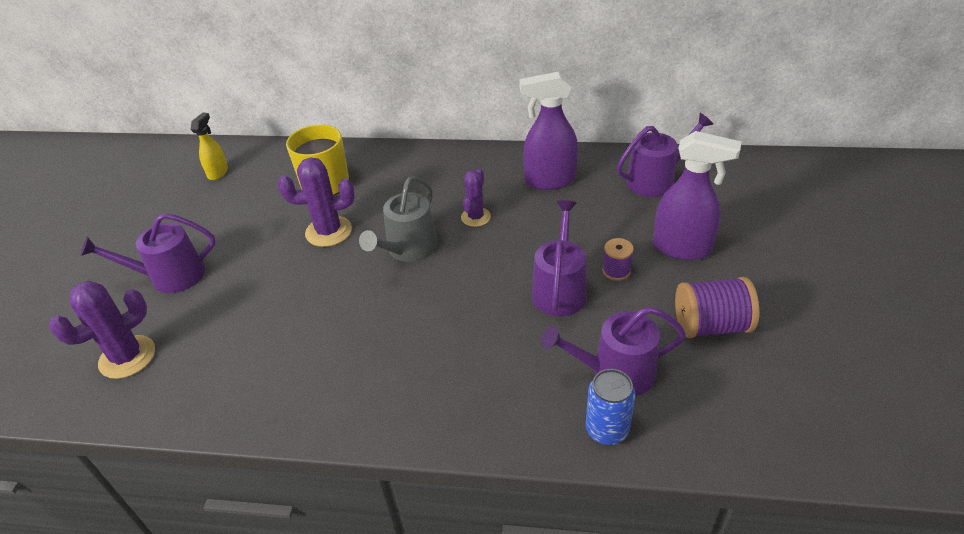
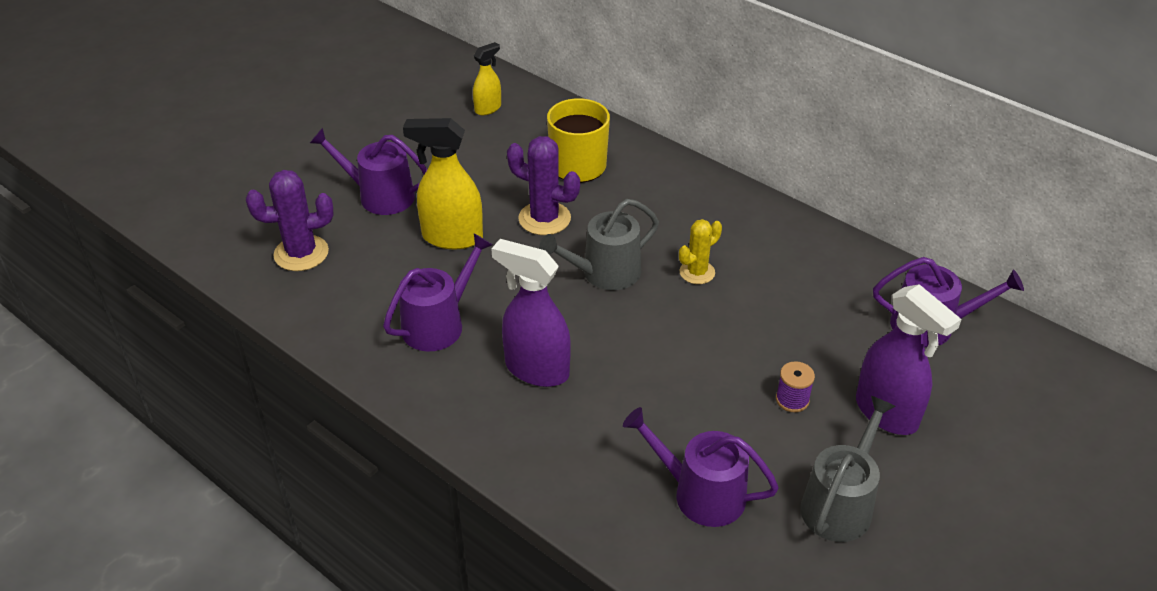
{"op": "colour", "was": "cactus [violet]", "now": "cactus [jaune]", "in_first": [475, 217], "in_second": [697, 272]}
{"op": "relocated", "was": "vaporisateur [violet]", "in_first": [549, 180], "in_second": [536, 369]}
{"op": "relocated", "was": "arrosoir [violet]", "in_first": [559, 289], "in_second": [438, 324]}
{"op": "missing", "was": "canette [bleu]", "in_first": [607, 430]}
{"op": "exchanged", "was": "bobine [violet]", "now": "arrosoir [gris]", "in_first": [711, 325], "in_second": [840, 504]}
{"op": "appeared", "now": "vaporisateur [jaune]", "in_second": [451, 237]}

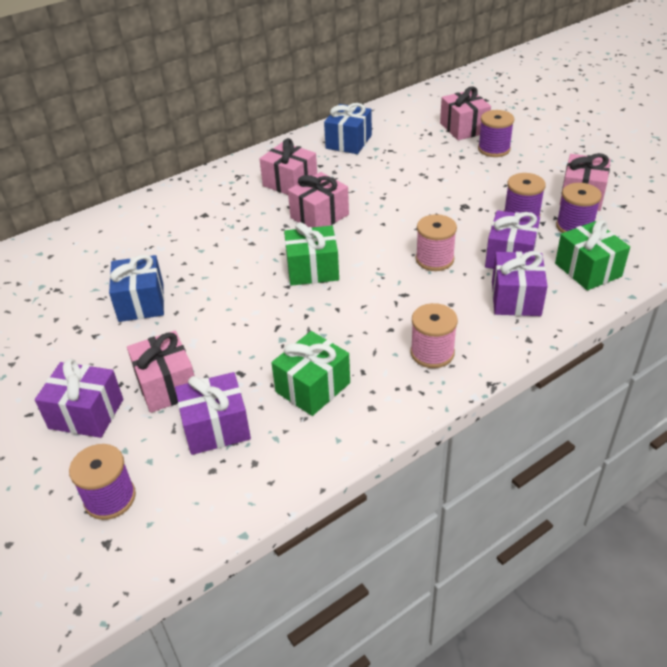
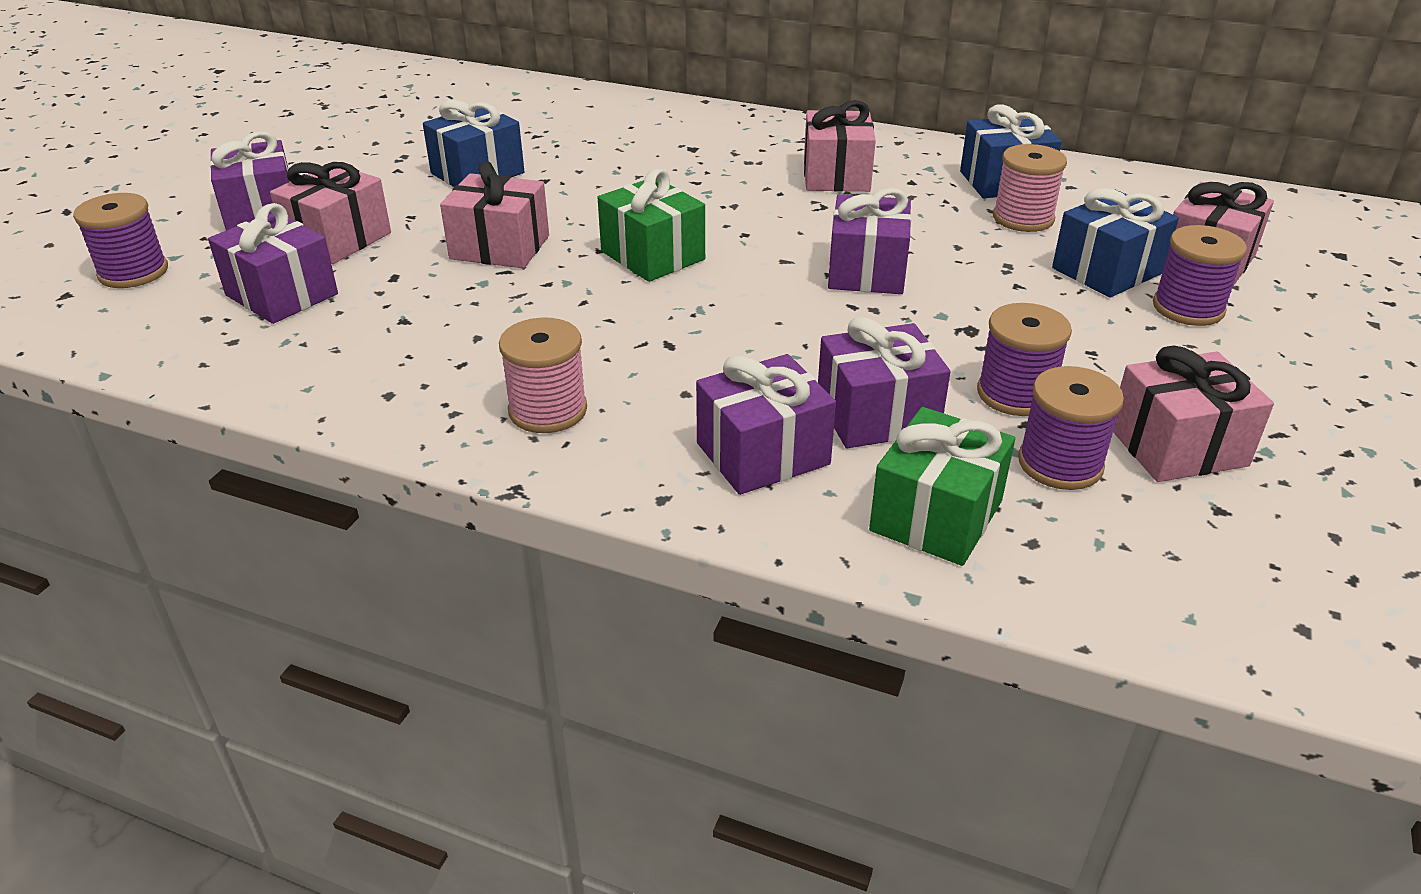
{"op": "missing", "was": "cadeau [vert]", "in_first": [313, 387]}
{"op": "relocated", "was": "cadeau [rose]", "in_first": [319, 216], "in_second": [500, 247]}
{"op": "relocated", "was": "bobine [rose]", "in_first": [434, 259], "in_second": [1023, 218]}
{"op": "appeared", "now": "cadeau [violet]", "in_second": [867, 271]}
{"op": "appeared", "now": "cadeau [bleu]", "in_second": [1106, 271]}

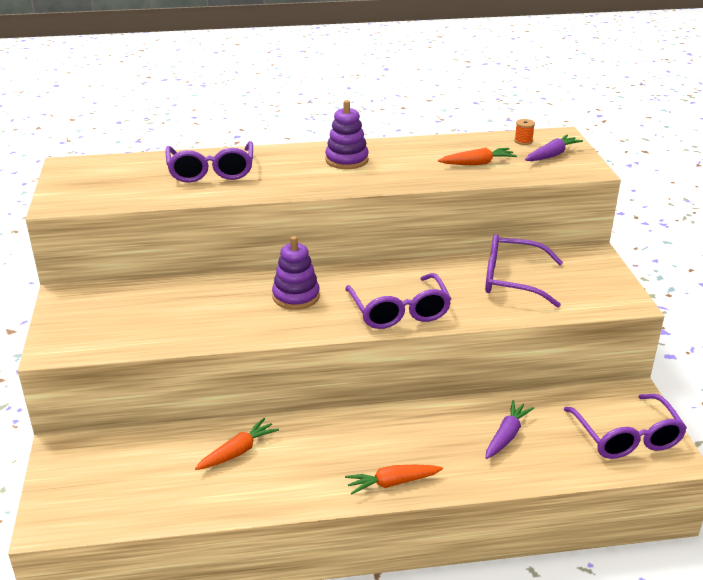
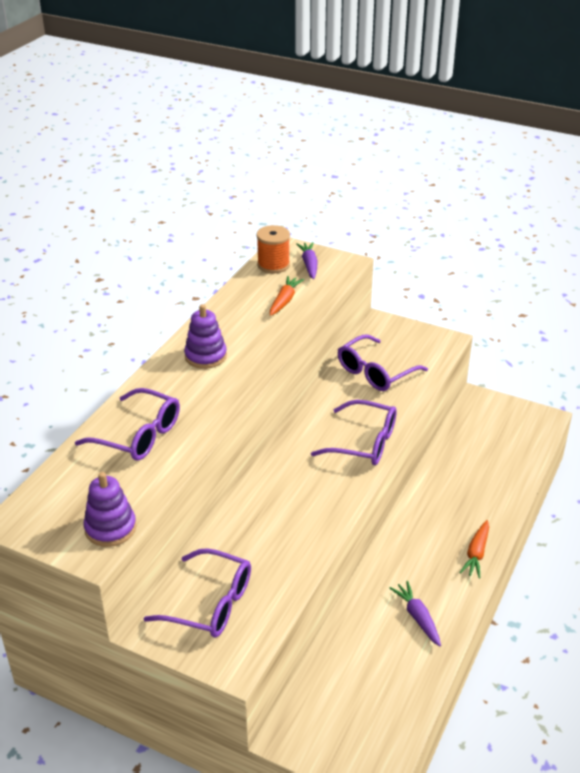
{"op": "missing", "was": "carotte [orange]", "in_first": [238, 452]}
{"op": "relocated", "was": "jouet à empiler [violet]", "in_first": [296, 296], "in_second": [110, 528]}
{"op": "relocated", "was": "carotte [violet]", "in_first": [506, 436], "in_second": [417, 617]}
{"op": "size", "was": "bobine [orange]", "in_first": [523, 141], "in_second": [273, 265], "ratio": 1.99}
{"op": "relocated", "was": "lunettes [violet]", "in_first": [627, 437], "in_second": [211, 604]}

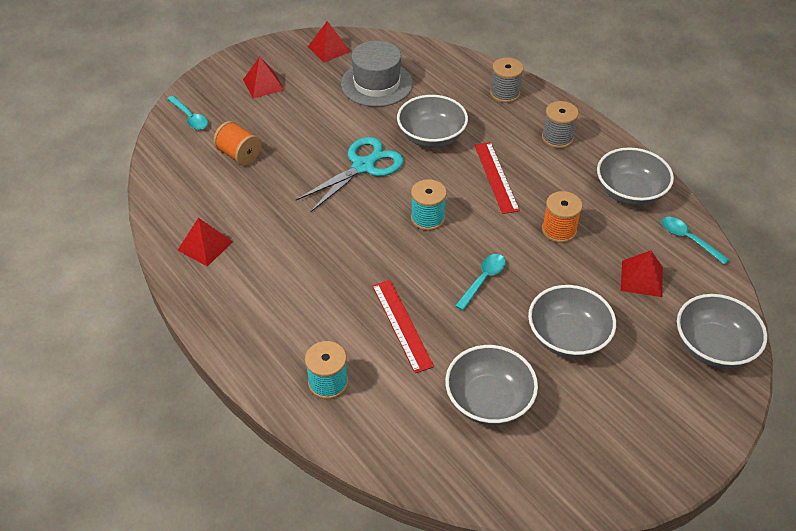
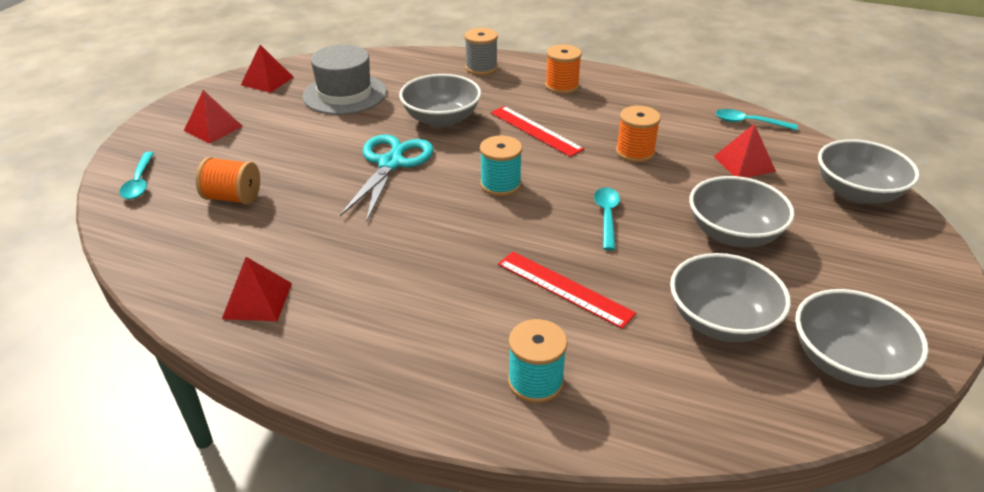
{"op": "spun", "was": "cuillère [turquoise]", "in_first": [190, 117], "in_second": [139, 182], "clockwise": 60}
{"op": "colour", "was": "bobine [gris]", "now": "bobine [orange]", "in_first": [557, 138], "in_second": [562, 86]}
{"op": "relocated", "was": "bol [gris]", "in_first": [629, 192], "in_second": [847, 362]}

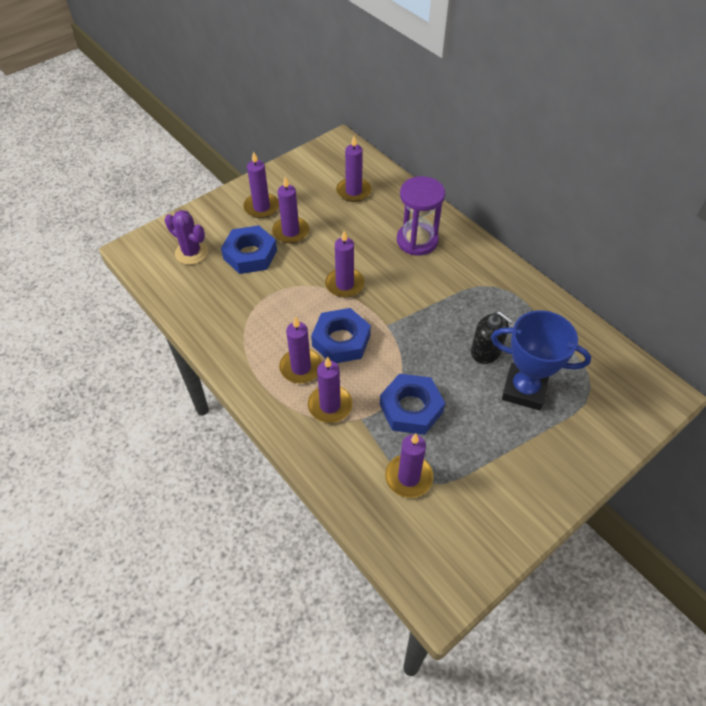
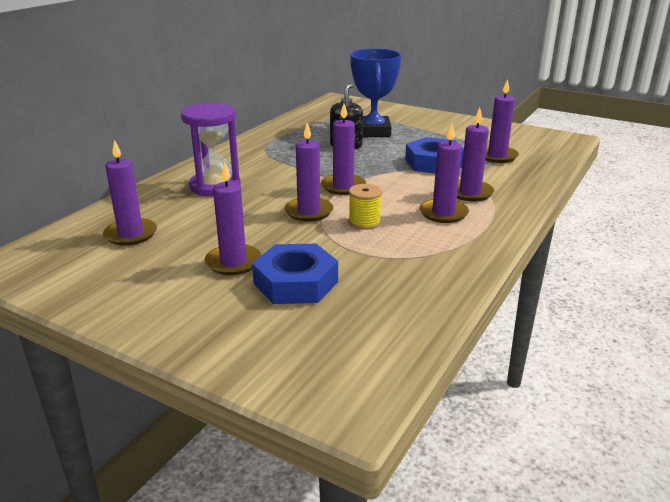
{"op": "missing", "was": "cactus [violet]", "in_first": [191, 252]}
{"op": "relocated", "was": "bougie [violet]", "in_first": [261, 207], "in_second": [343, 186]}
{"op": "missing", "was": "écrou [bleu]", "in_first": [341, 340]}
{"op": "appeared", "now": "bobine [jaune]", "in_second": [364, 222]}

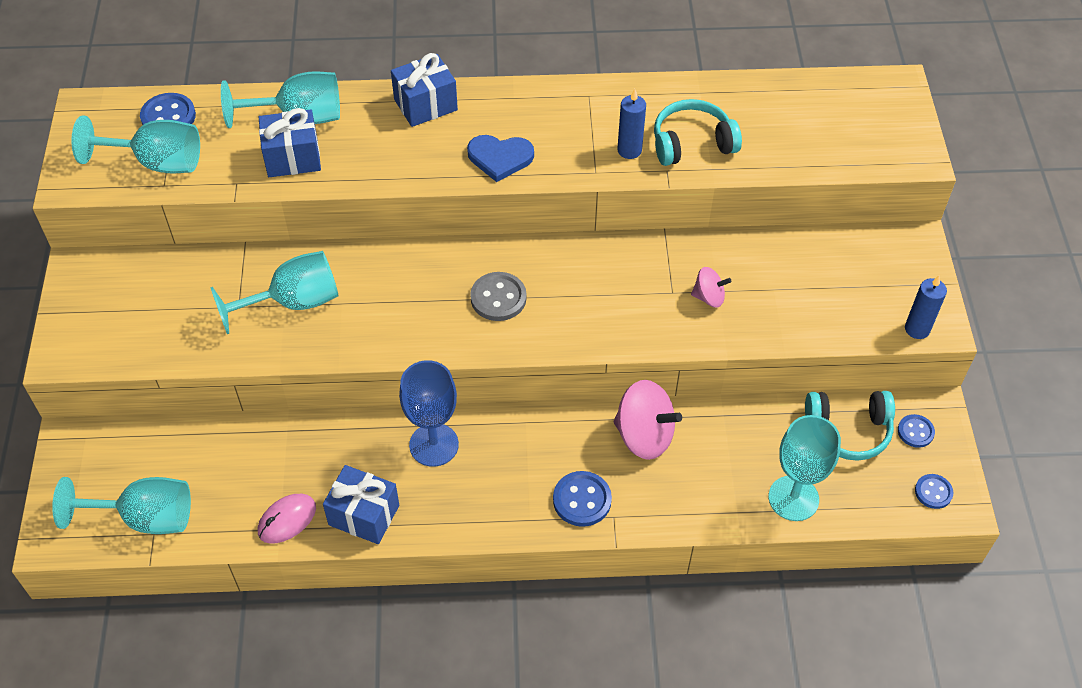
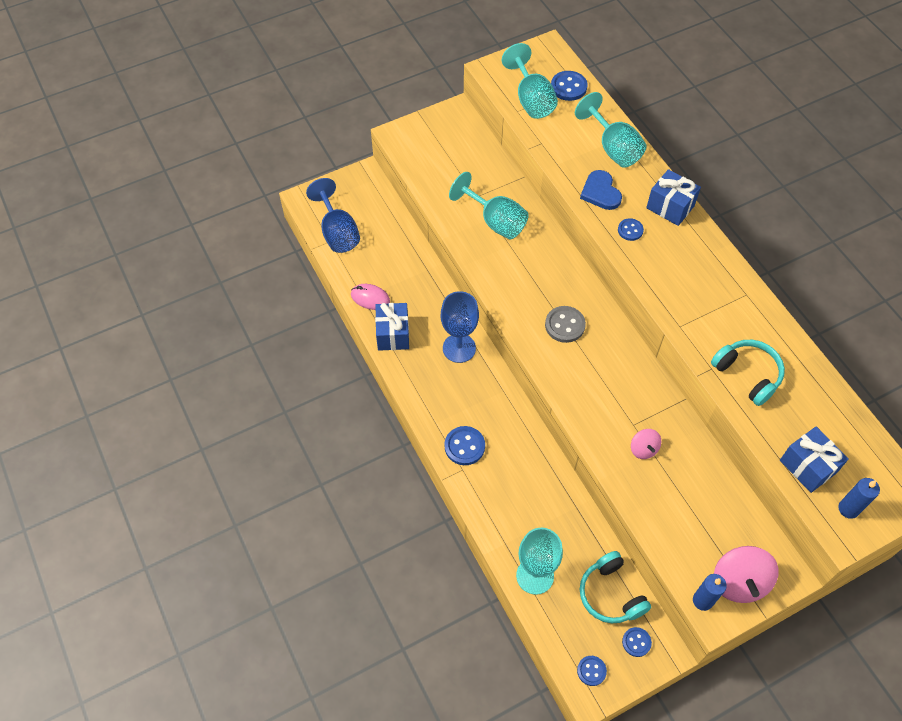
{"op": "colour", "was": "verre à pied [turquoise]", "now": "verre à pied [bleu]", "in_first": [145, 518], "in_second": [337, 232]}
{"op": "relocated", "was": "cadeau [bleu]", "in_first": [293, 158], "in_second": [808, 466]}
{"op": "relocated", "was": "cœur [bleu]", "in_first": [500, 158], "in_second": [600, 192]}
{"op": "relocated", "was": "toupie [rose]", "in_first": [644, 435], "in_second": [739, 582]}
{"op": "relocated", "was": "bougie [bleu]", "in_first": [629, 150], "in_second": [848, 509]}
{"op": "appeared", "now": "bouton [bleu]", "in_second": [630, 230]}

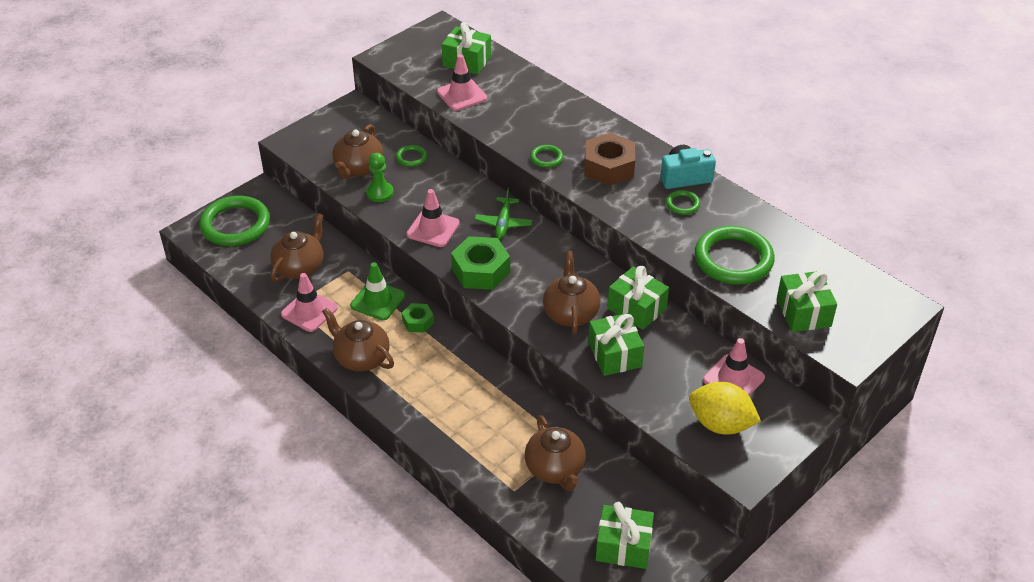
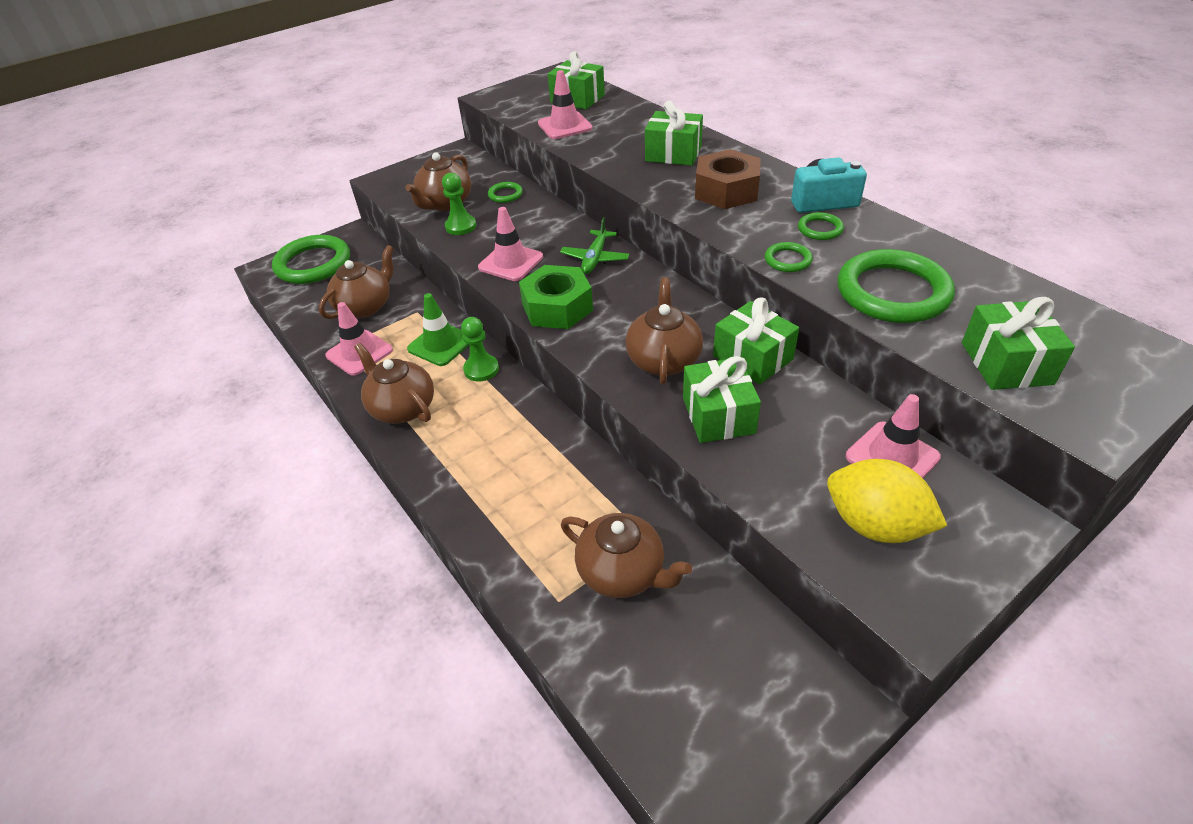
{"op": "exchanged", "was": "écrou [vert]", "now": "pion [vert]", "in_first": [418, 322], "in_second": [481, 369]}
{"op": "spun", "was": "théière [marron]", "in_first": [555, 469], "in_second": [622, 572], "clockwise": -45}
{"op": "relocated", "was": "anneau [vert]", "in_first": [546, 158], "in_second": [787, 260]}
{"op": "relocated", "was": "cadeau [vert]", "in_first": [623, 546], "in_second": [673, 153]}

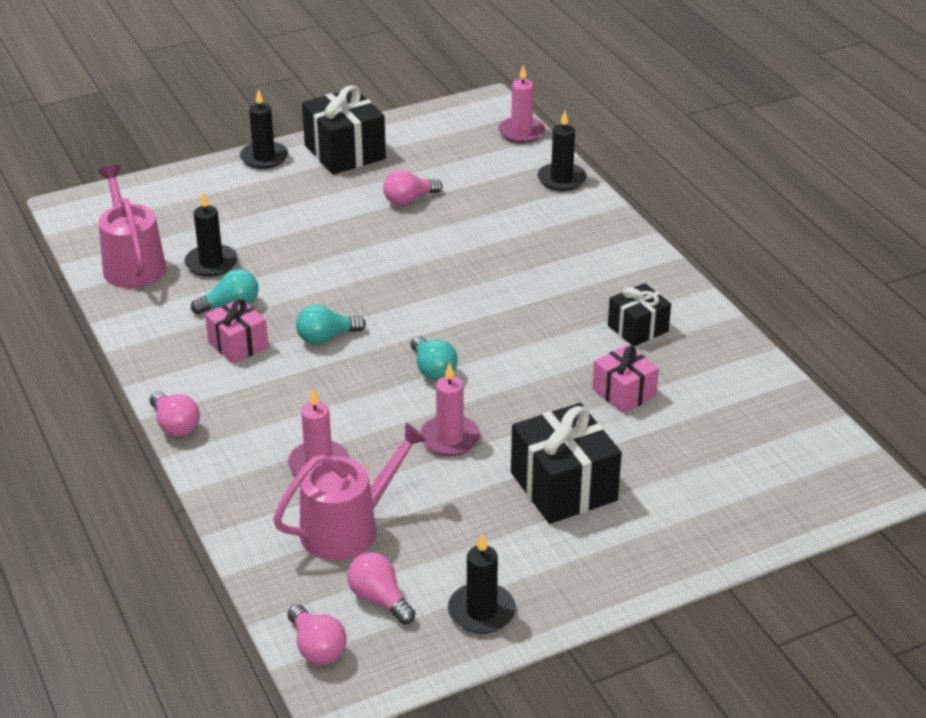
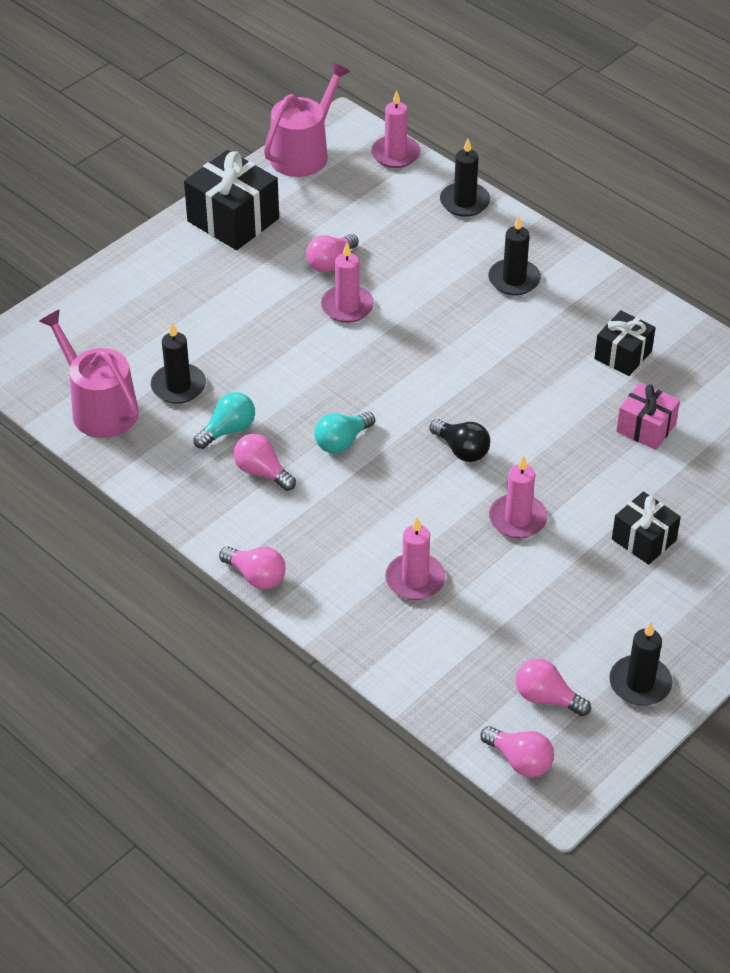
{"op": "exchanged", "was": "cadeau [rose]", "now": "ampoule [rose]", "in_first": [238, 344], "in_second": [262, 472]}
{"op": "relocated", "was": "bougie [noir]", "in_first": [264, 157], "in_second": [514, 279]}
{"op": "relocated", "was": "arrosoir [rose]", "in_first": [348, 528], "in_second": [303, 153]}
{"op": "colour", "was": "ampoule [turquoise]", "now": "ampoule [noir]", "in_first": [433, 370], "in_second": [461, 450]}
{"op": "size", "was": "cadeau [noir]", "in_first": [563, 486], "in_second": [644, 540], "ratio": 0.61}
{"op": "appeared", "now": "bougie [rose]", "in_second": [347, 306]}

